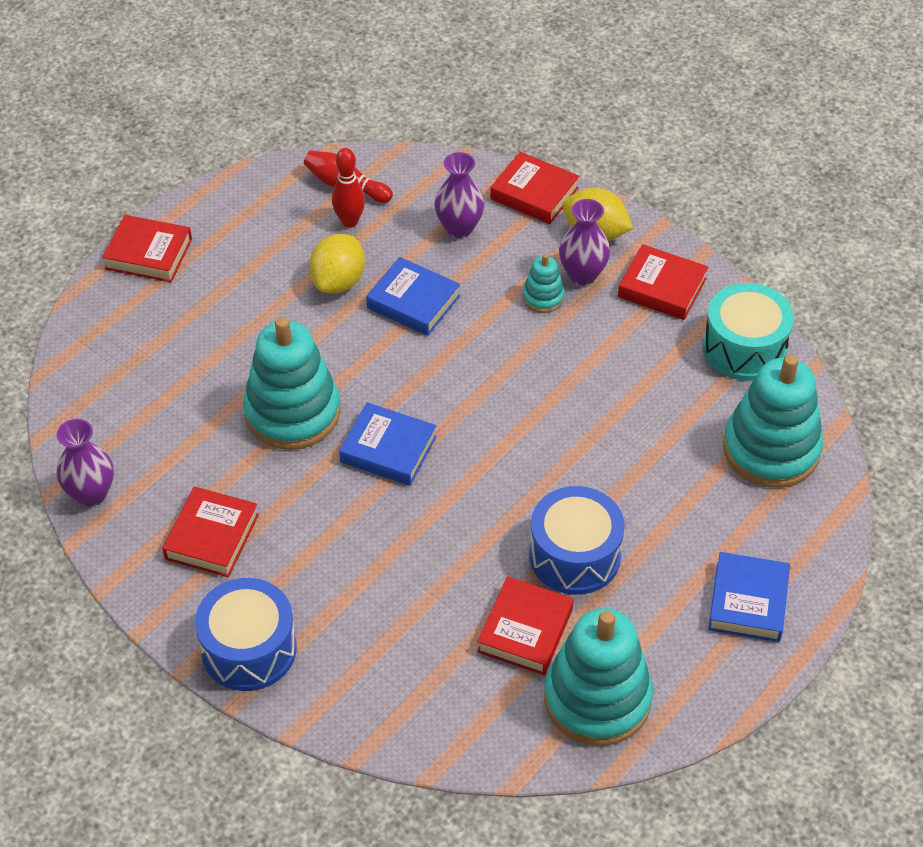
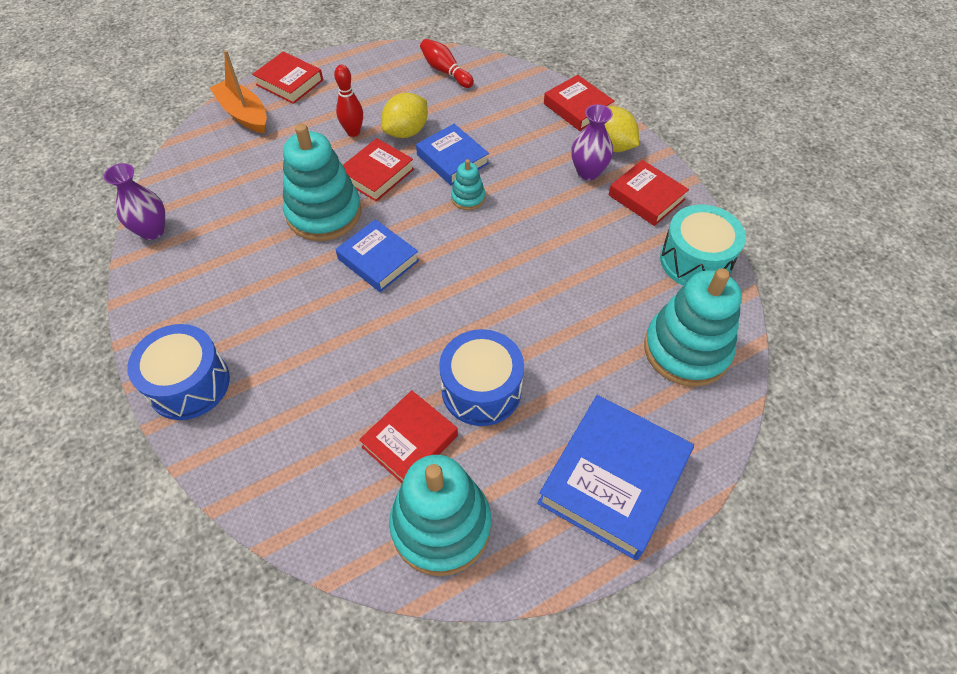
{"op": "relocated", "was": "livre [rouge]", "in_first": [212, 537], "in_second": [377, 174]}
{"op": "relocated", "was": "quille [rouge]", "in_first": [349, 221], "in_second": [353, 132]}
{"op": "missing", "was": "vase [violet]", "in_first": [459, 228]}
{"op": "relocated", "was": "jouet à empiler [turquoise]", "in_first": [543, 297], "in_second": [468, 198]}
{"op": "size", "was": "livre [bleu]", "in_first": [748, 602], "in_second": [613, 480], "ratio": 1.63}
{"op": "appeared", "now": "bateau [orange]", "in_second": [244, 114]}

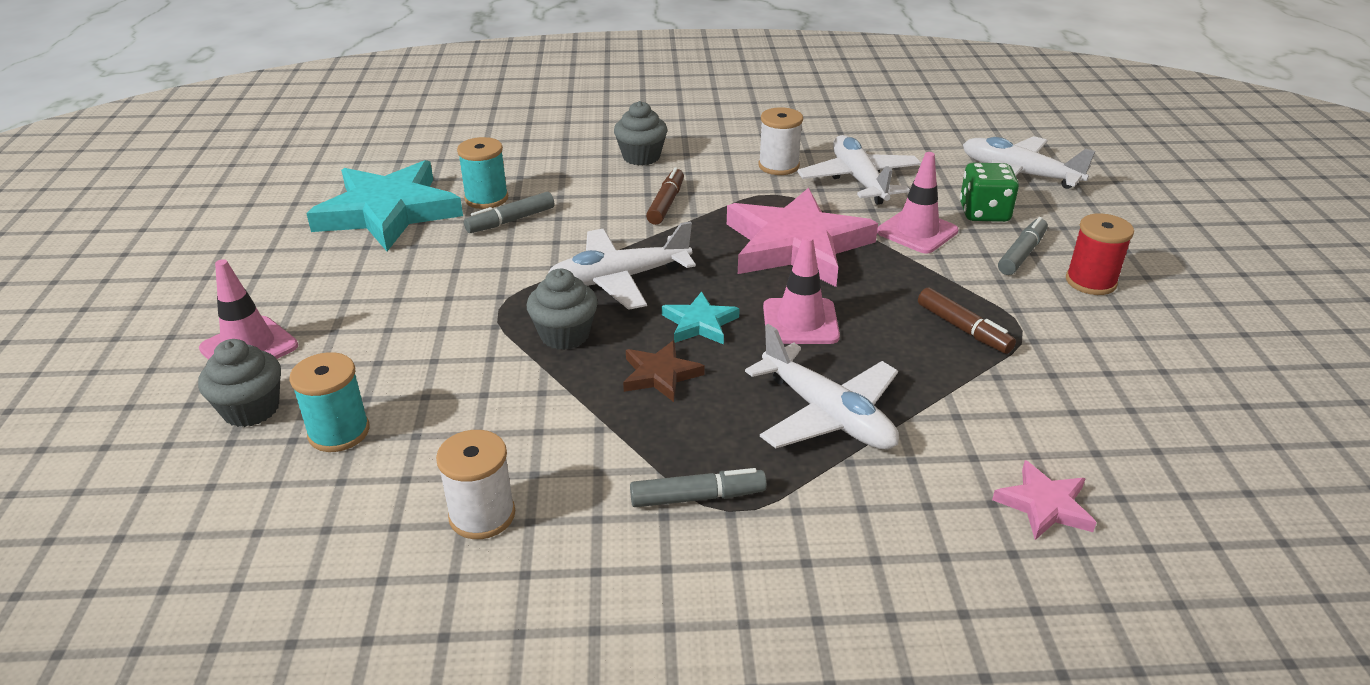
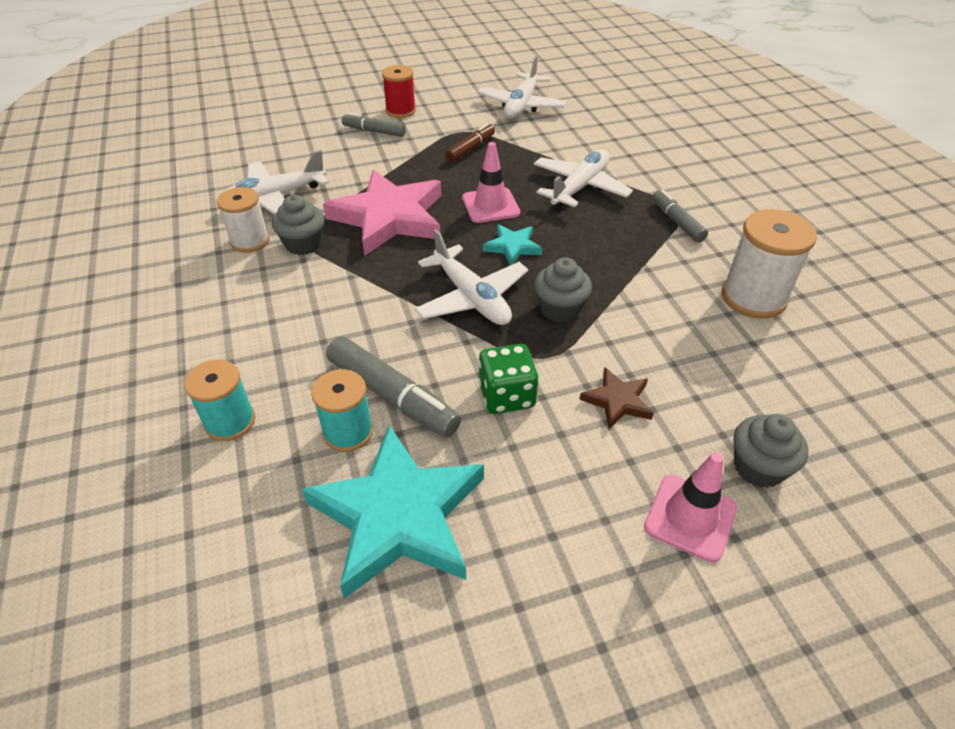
{"op": "relocated", "was": "bobine [turquoise]", "in_first": [339, 432], "in_second": [230, 422]}
{"op": "size", "was": "bobine [blanc]", "in_first": [482, 515], "in_second": [753, 297], "ratio": 1.51}
{"op": "size", "was": "feutre [gris]", "in_first": [511, 221], "in_second": [392, 395], "ratio": 1.61}
{"op": "relocated", "was": "muffin [gris]", "in_first": [641, 157], "in_second": [303, 244]}
{"op": "relocated", "was": "étoile [marron]", "in_first": [660, 375], "in_second": [617, 401]}
{"op": "missing", "was": "feutre [marron]", "in_first": [666, 204]}
{"op": "missing", "was": "cône de chantier [rose]", "in_first": [917, 231]}
{"op": "relocated", "was": "dé [vert]", "in_first": [984, 213], "in_second": [507, 396]}
{"op": "relocated", "was": "avion [blanc]", "in_first": [1018, 174], "in_second": [521, 105]}
{"op": "missing", "was": "étoile [rose]", "in_first": [1044, 505]}

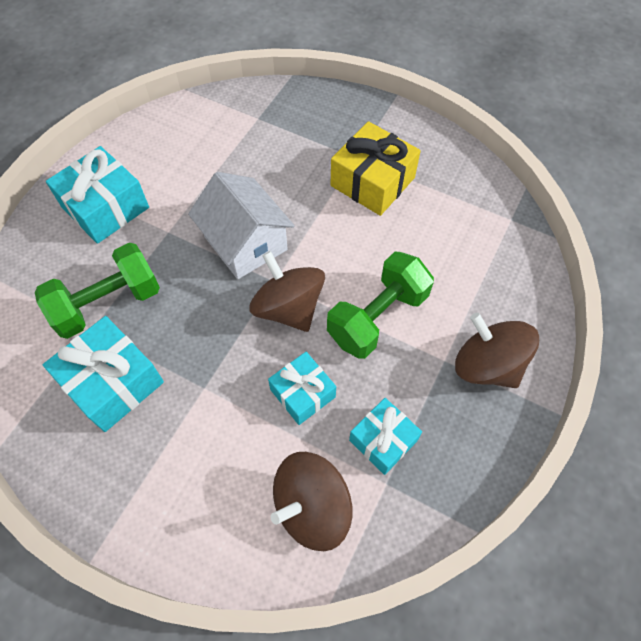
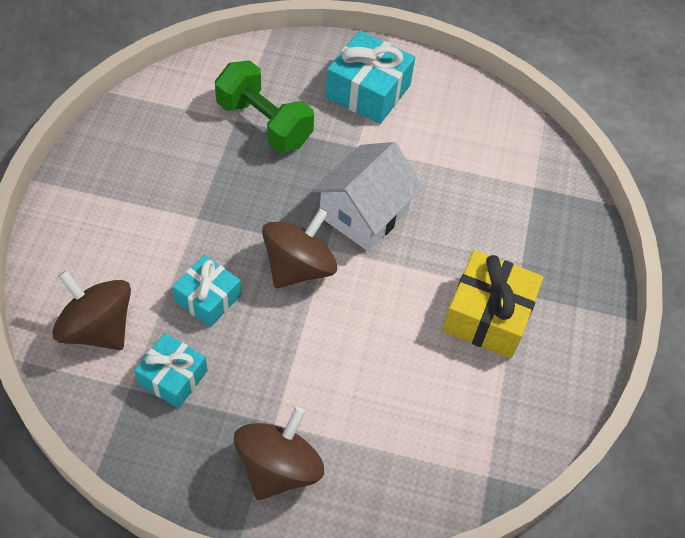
{"op": "missing", "was": "cadeau [turquoise]", "in_first": [113, 382]}
{"op": "missing", "was": "haltère [vert]", "in_first": [377, 317]}

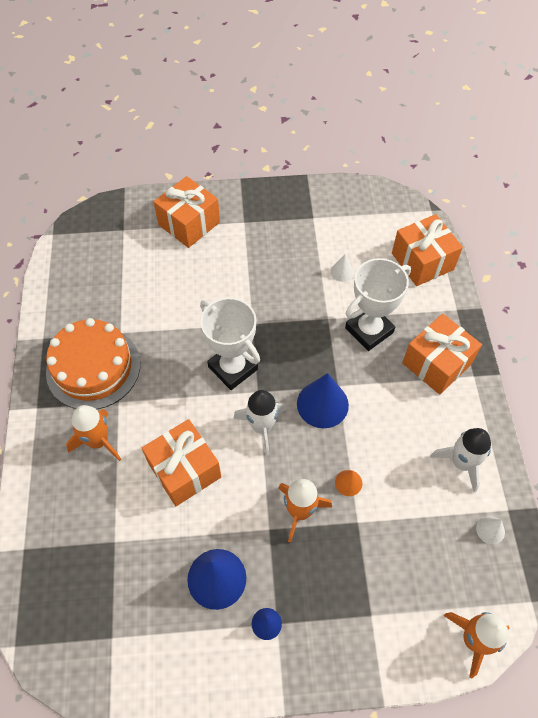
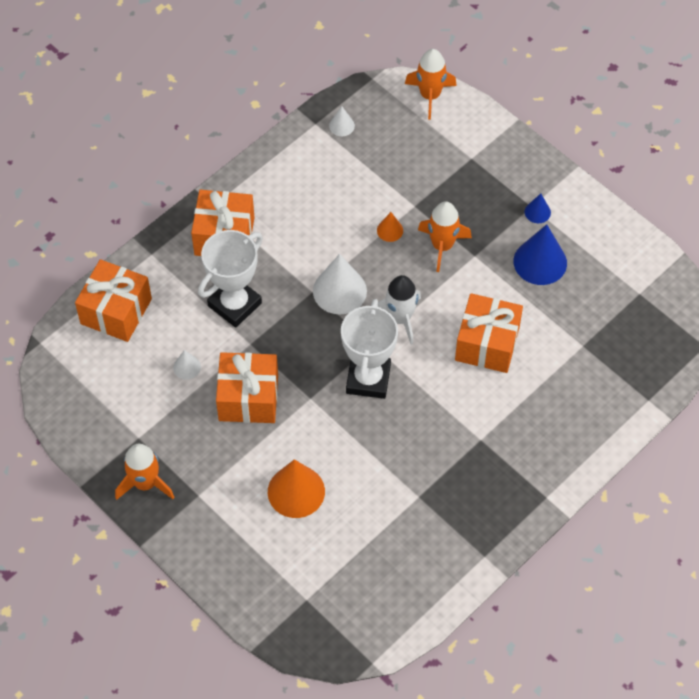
{"op": "missing", "was": "gâteau [orange]", "in_first": [93, 367]}
{"op": "relocated", "was": "fusée [orange]", "in_first": [98, 441], "in_second": [145, 483]}
{"op": "relocated", "was": "cadeau [orange]", "in_first": [189, 223], "in_second": [248, 398]}
{"op": "colour", "was": "cône [bleu]", "now": "cône [blanc]", "in_first": [322, 404], "in_second": [339, 291]}
{"op": "spun", "was": "trophée [blanc]", "in_first": [369, 330], "in_second": [234, 304], "clockwise": -60}
{"op": "missing", "was": "fusée [blanc]", "in_first": [461, 463]}
{"op": "appeared", "now": "cône [orange]", "in_second": [296, 491]}

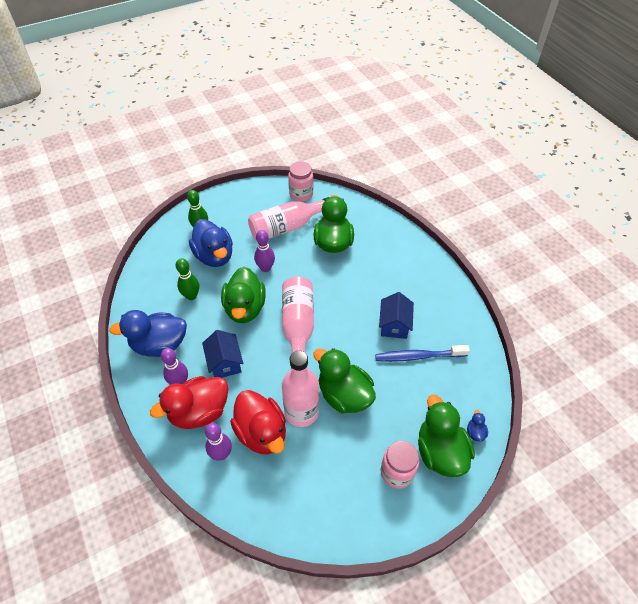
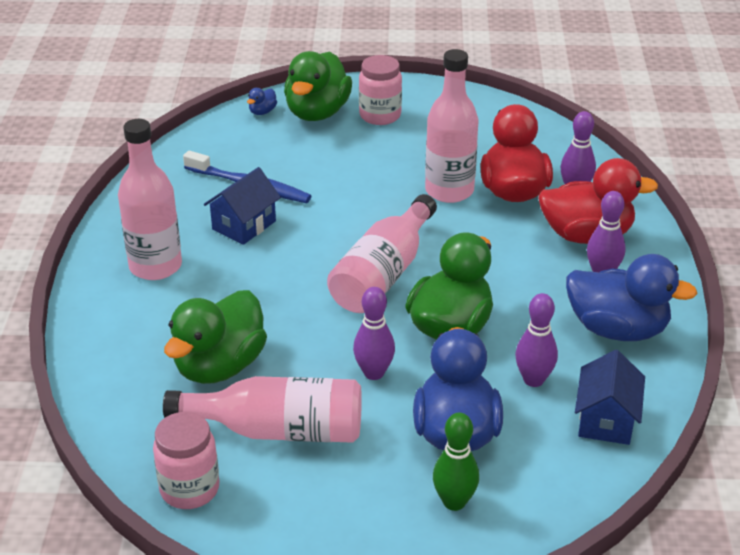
{"op": "colour", "was": "quille [vert]", "now": "quille [violet]", "in_first": [191, 296], "in_second": [533, 380]}
{"op": "relocated", "was": "maison [bleu]", "in_first": [225, 362], "in_second": [606, 420]}
{"op": "missing", "was": "canard [vert]", "in_first": [344, 395]}
{"op": "appeared", "now": "bouteille [rose]", "in_second": [155, 266]}

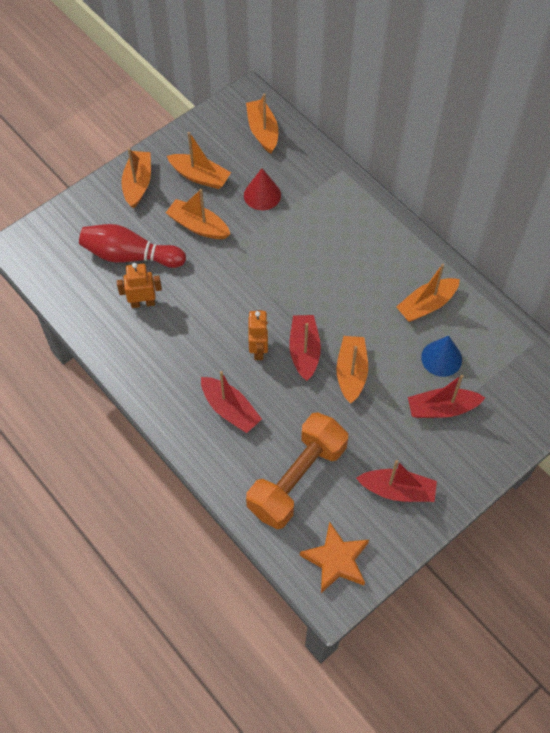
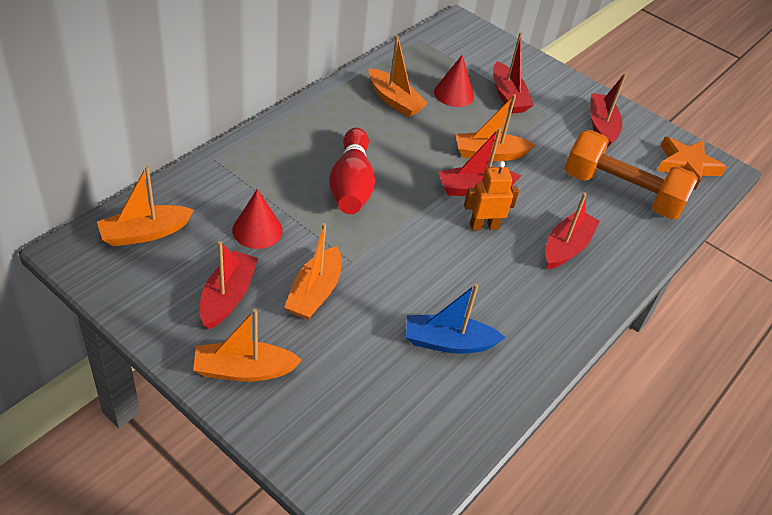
{"op": "relocated", "was": "quille [rouge]", "in_first": [130, 255], "in_second": [351, 185]}
{"op": "exchanged", "was": "robot [orange]", "now": "bateau [bleu]", "in_first": [143, 303], "in_second": [448, 342]}
{"op": "colour", "was": "bateau [orange]", "now": "bateau [rouge]", "in_first": [200, 176], "in_second": [227, 297]}
{"op": "colour", "was": "cône [bleu]", "now": "cône [rouge]", "in_first": [441, 358], "in_second": [454, 94]}

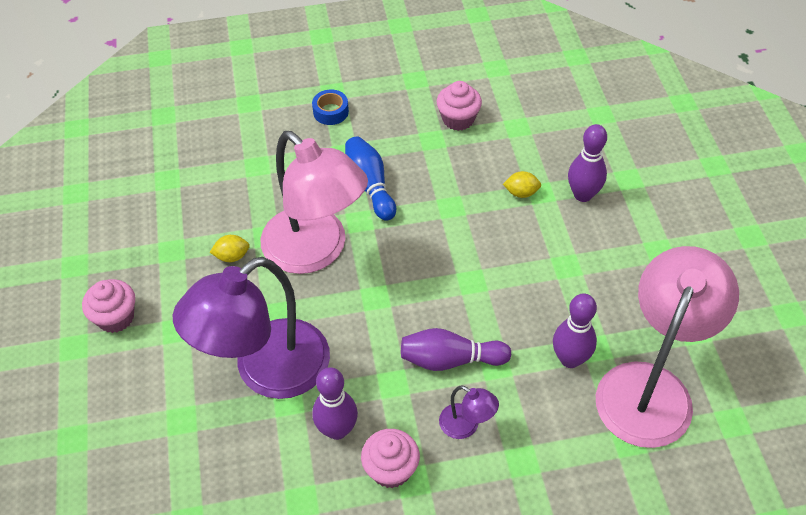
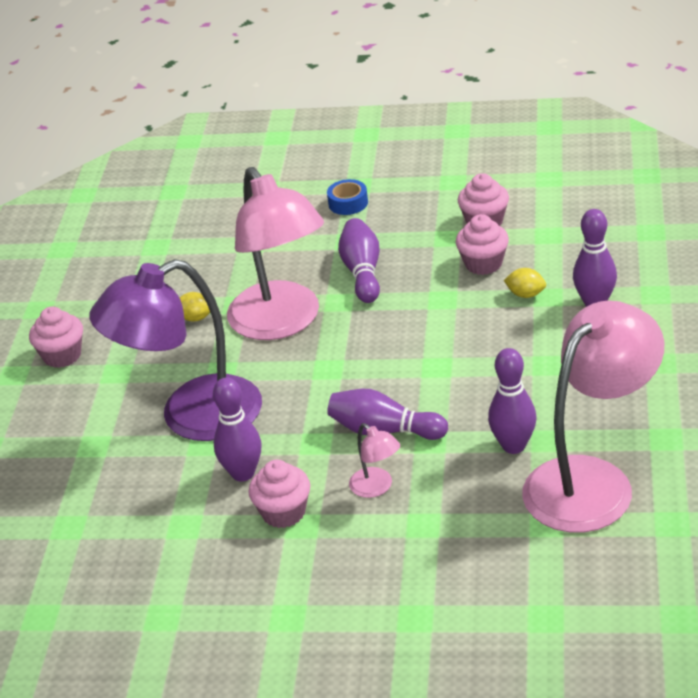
{"op": "colour", "was": "quille [bleu]", "now": "quille [violet]", "in_first": [370, 186], "in_second": [362, 272]}
{"op": "colour", "was": "lampe [violet]", "now": "lampe [rose]", "in_first": [466, 426], "in_second": [377, 488]}
{"op": "appeared", "now": "muffin [rose]", "in_second": [483, 264]}

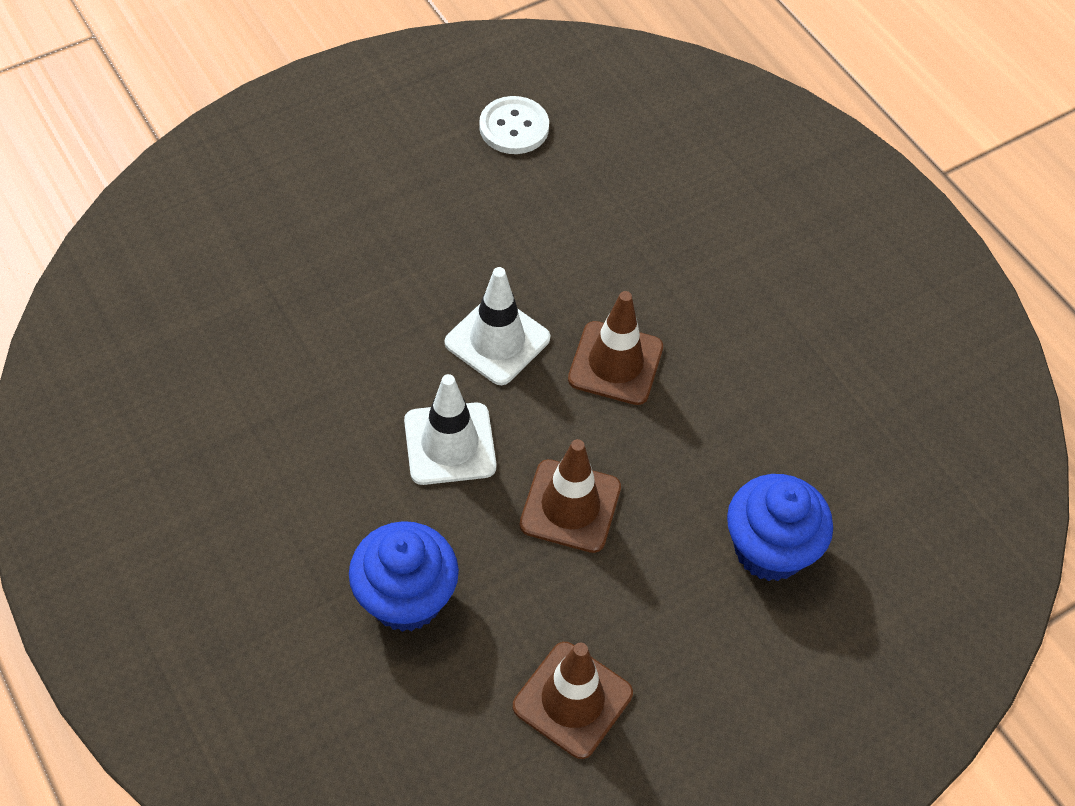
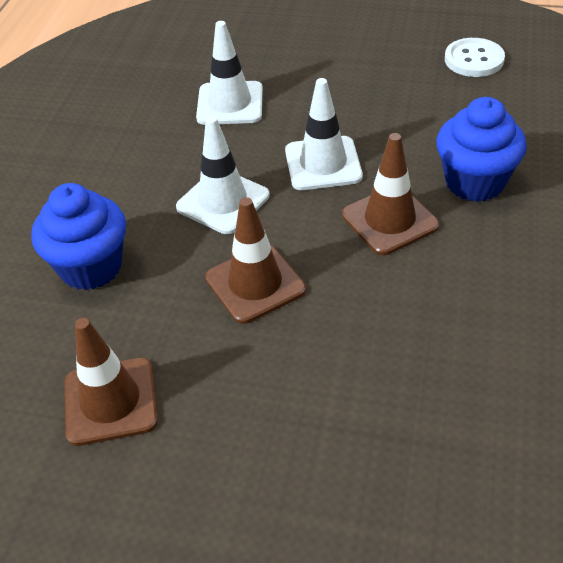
{"op": "relocated", "was": "muffin [bleu]", "in_first": [769, 549], "in_second": [474, 182]}
{"op": "appeared", "now": "cône de chantier [blanc]", "in_second": [230, 104]}

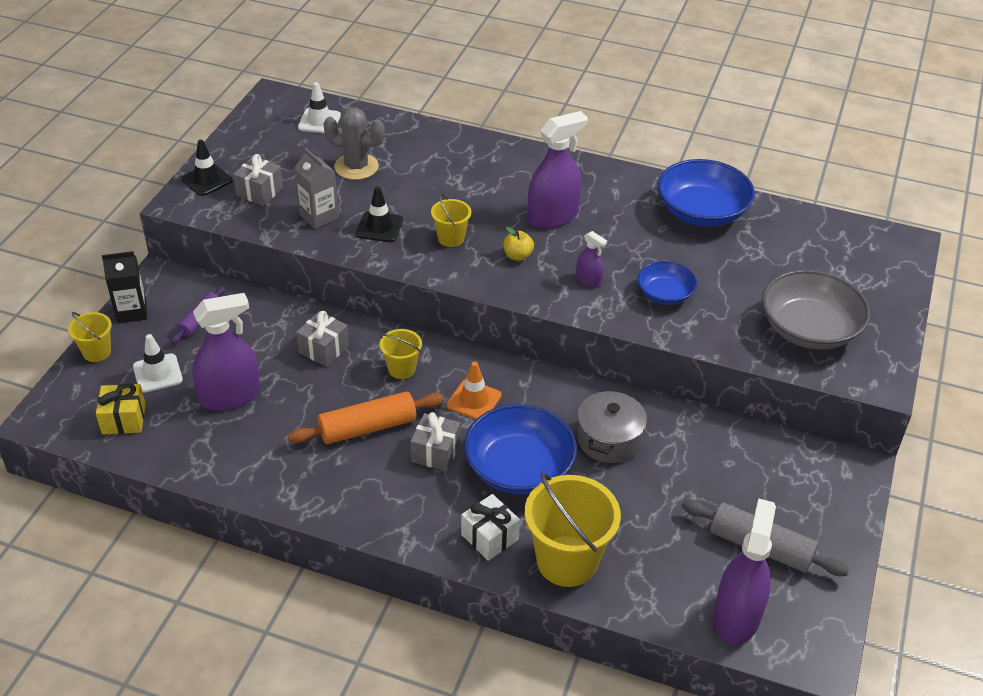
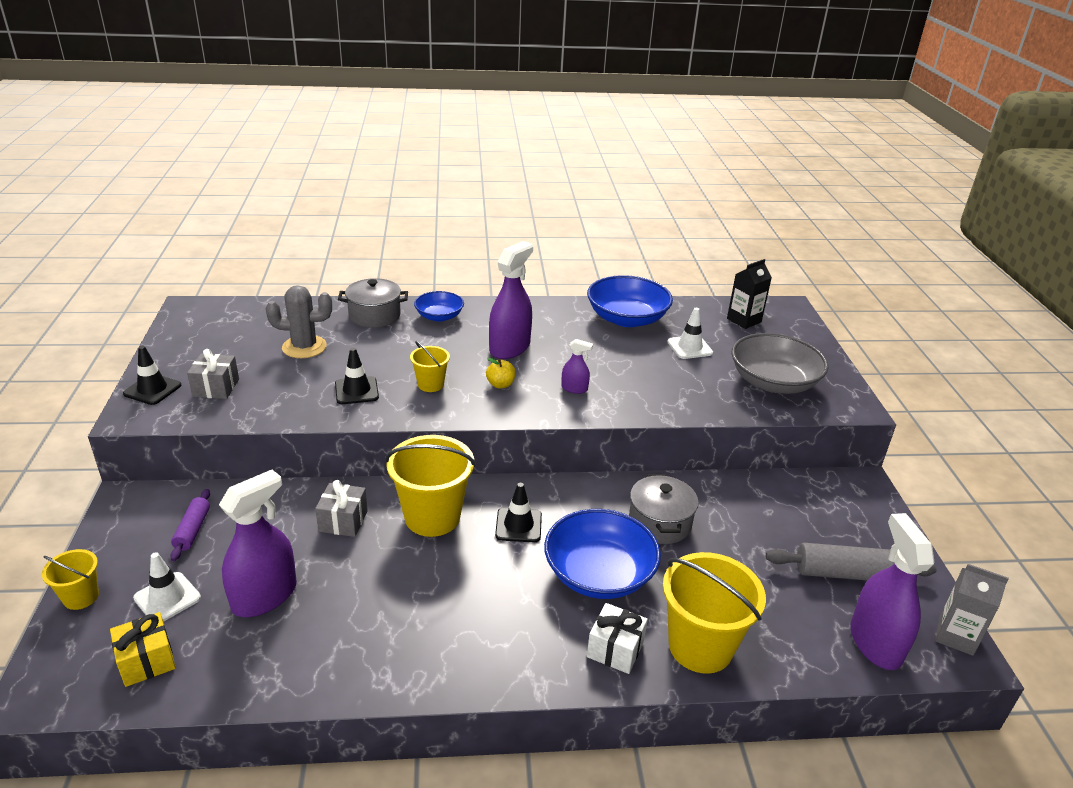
{"op": "relocated", "was": "brique de lait [noir]", "in_first": [132, 311], "in_second": [744, 320]}
{"op": "missing", "was": "rouleau à pâtisserie [orange]", "in_first": [368, 428]}
{"op": "relocated", "was": "brique de lait [gris]", "in_first": [319, 216], "in_second": [955, 636]}
{"op": "relocated", "was": "cône de chantier [blanc]", "in_first": [319, 121], "in_second": [689, 347]}
{"op": "size", "was": "seau [jaune]", "in_first": [401, 369], "in_second": [432, 517], "ratio": 1.93}
{"op": "missing", "was": "cadeau [gris]", "in_first": [435, 452]}
{"op": "colour", "was": "cône de chantier [orange]", "now": "cône de chantier [noir]", "in_first": [474, 400], "in_second": [518, 525]}
{"op": "relocated", "was": "bol [bleu]", "in_first": [665, 294], "in_second": [439, 316]}
{"op": "appeared", "now": "marmite [gris]", "in_second": [374, 315]}

